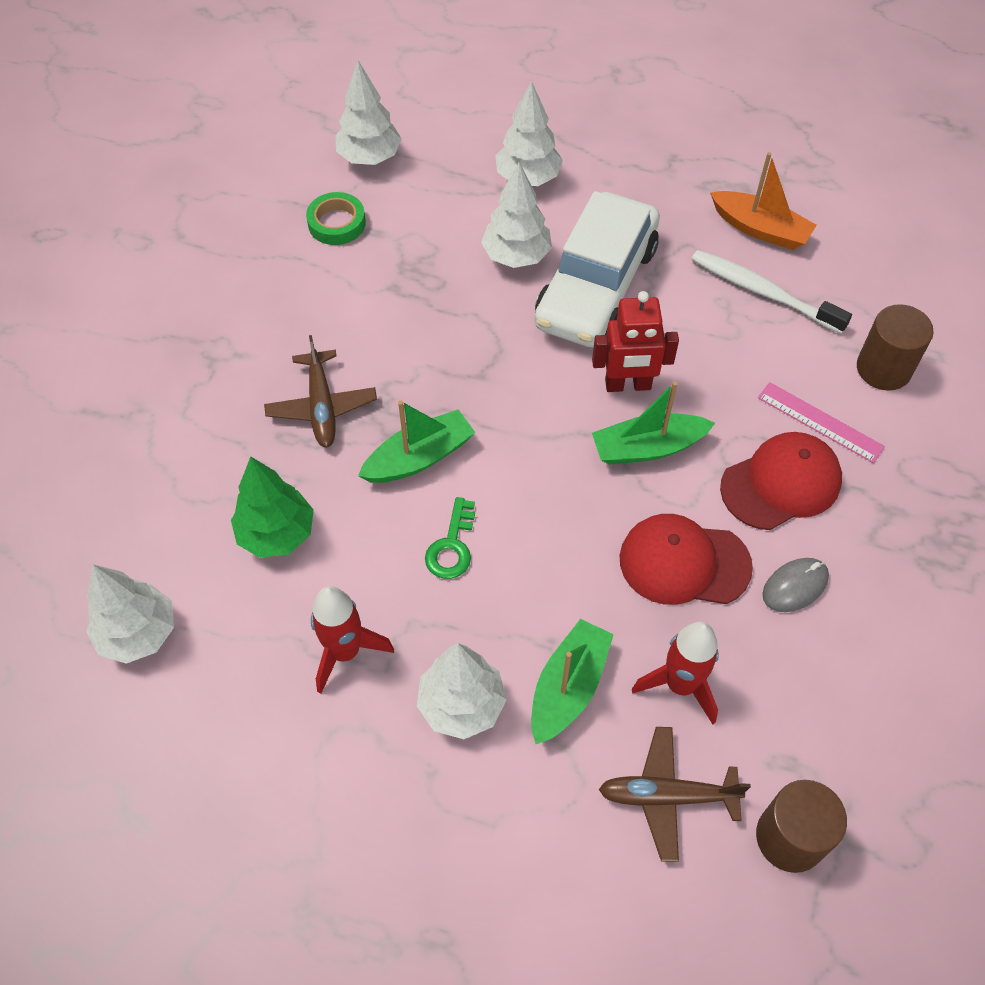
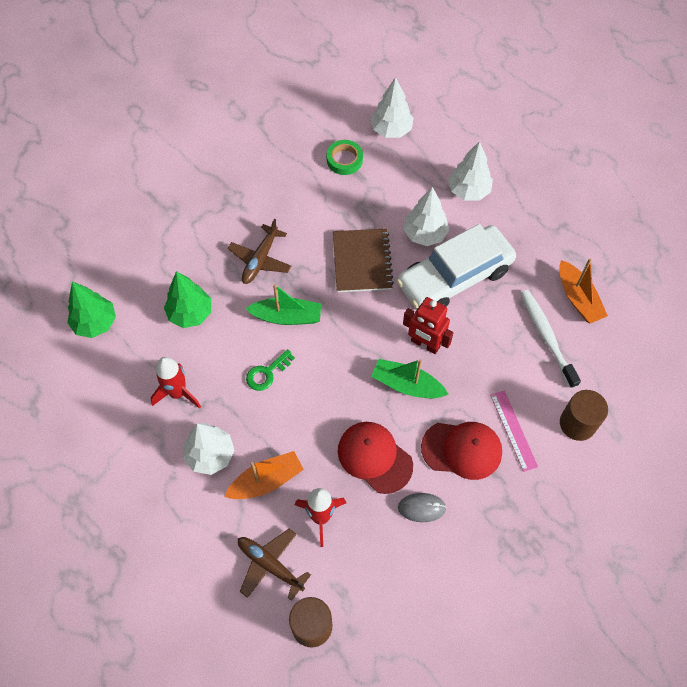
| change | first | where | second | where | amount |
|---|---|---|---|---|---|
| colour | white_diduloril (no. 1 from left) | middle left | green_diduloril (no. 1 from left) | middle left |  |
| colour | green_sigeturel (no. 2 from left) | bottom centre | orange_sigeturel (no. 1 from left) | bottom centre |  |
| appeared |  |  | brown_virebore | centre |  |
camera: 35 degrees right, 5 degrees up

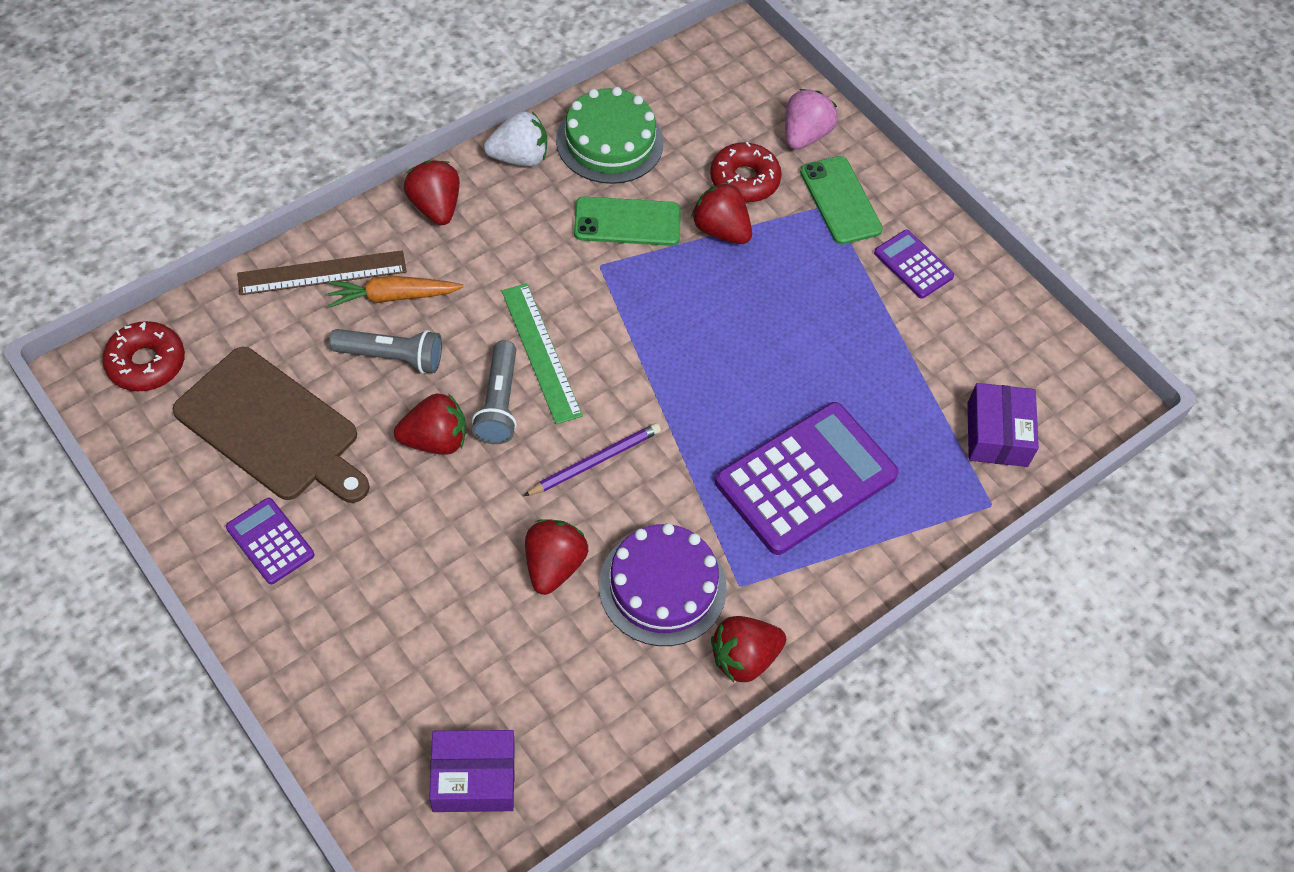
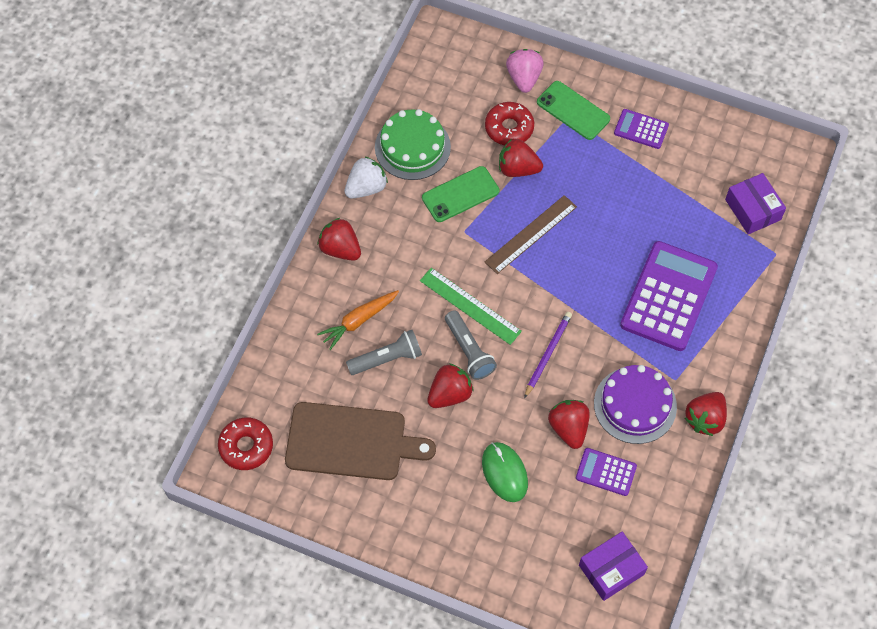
| change | first | where | second | where | amount |
|---|---|---|---|---|---|
| appeared |  |  | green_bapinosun | bottom centre |  |
| relocated | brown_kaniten | top left |  | centre |  |
| relocated | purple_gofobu (no. 1 from left) | middle left |  | bottom right |  |
camera: 25 degrees left, 5 degrees up

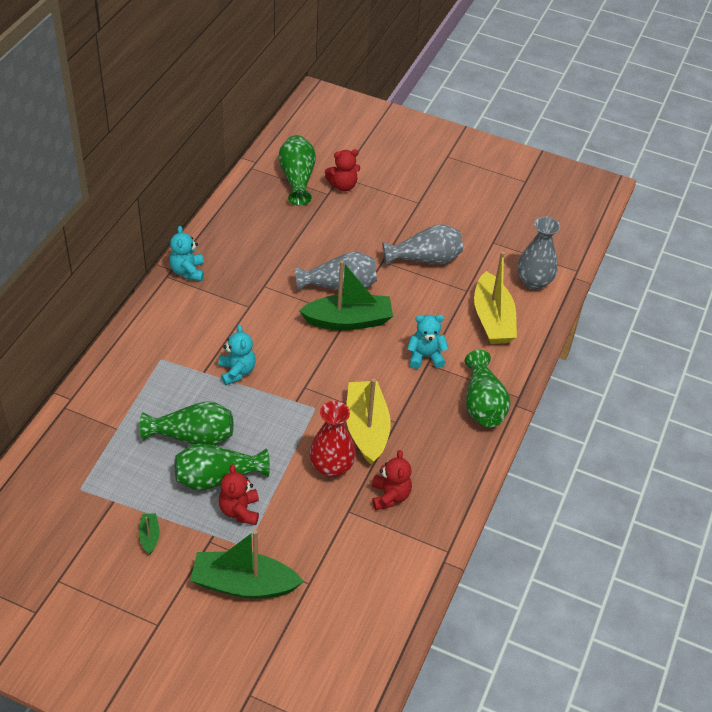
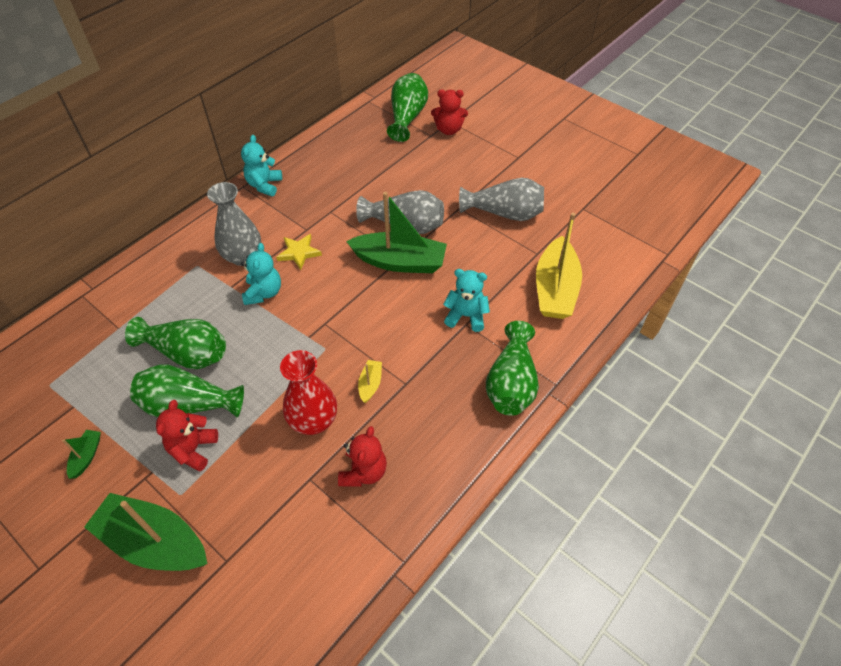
| change | first | where | second | where | amount |
|---|---|---|---|---|---|
| relocated | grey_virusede (no. 3 from left in the first image) | middle right | grey_virusede (no. 1 from left) | middle left |  |
| appeared |  |  | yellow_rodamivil | centre |  |
| size | yellow_sigeturel (no. 1 from left) | centre |  | centre | x0.43 |
camera: 20 degrees right, 5 degrees up

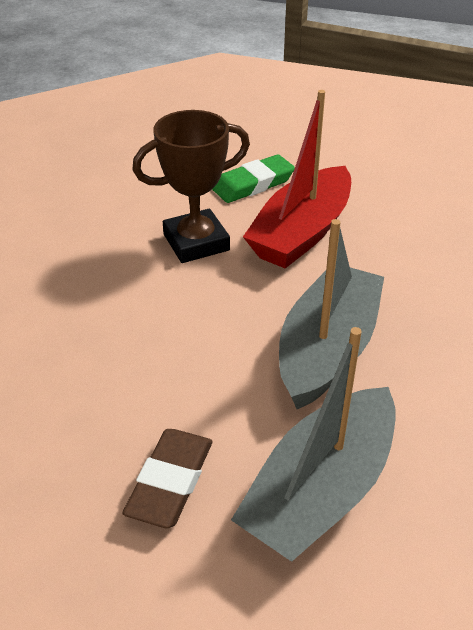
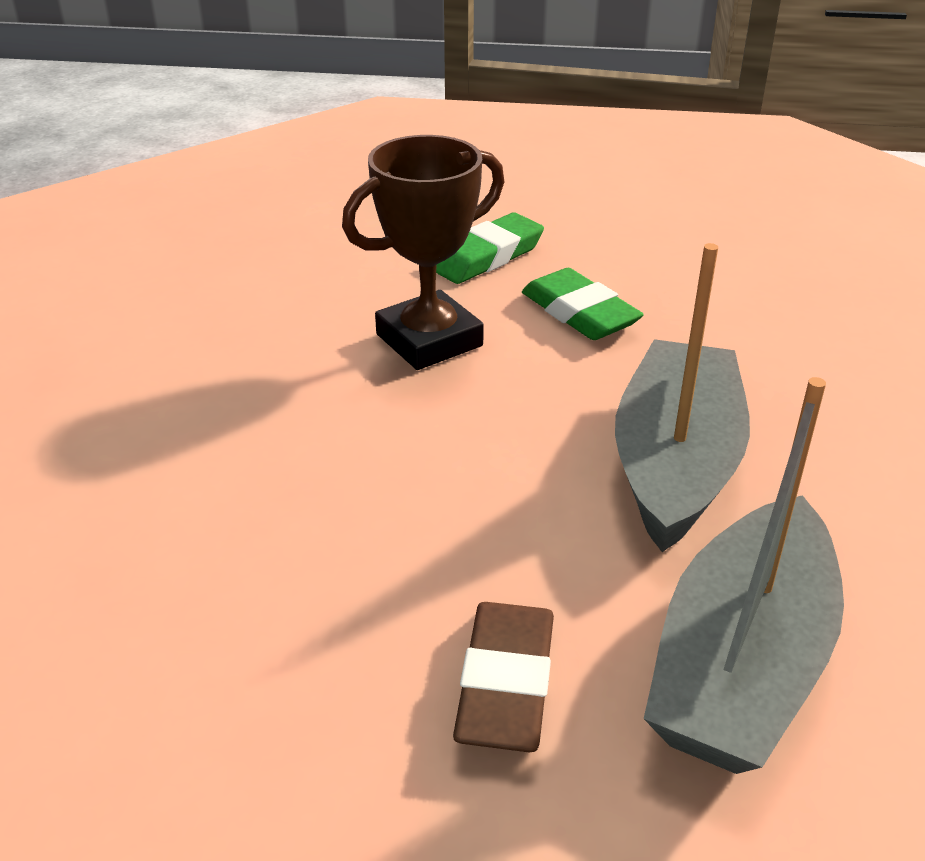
| change | first | where | second | where | amount |
|---|---|---|---|---|---|
| exchanged | red_sigeturel | top centre | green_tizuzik (no. 2 from left) | centre |  |
camera: 10 degrees left, 5 degrees down

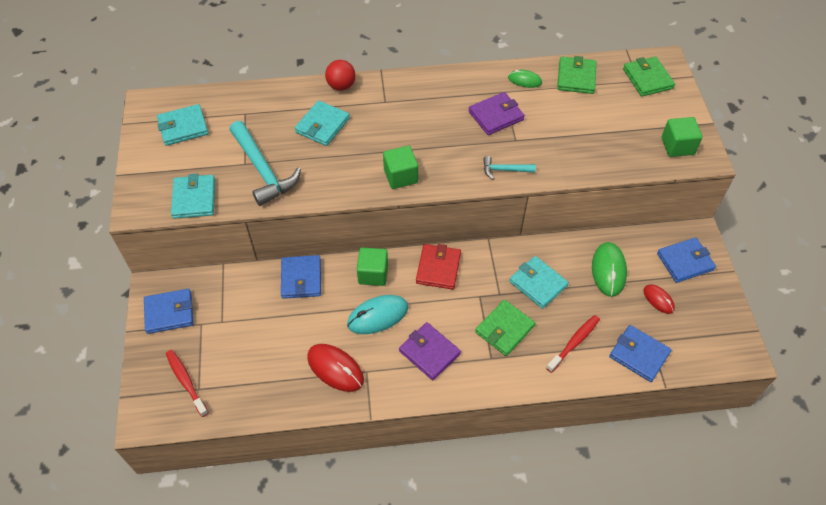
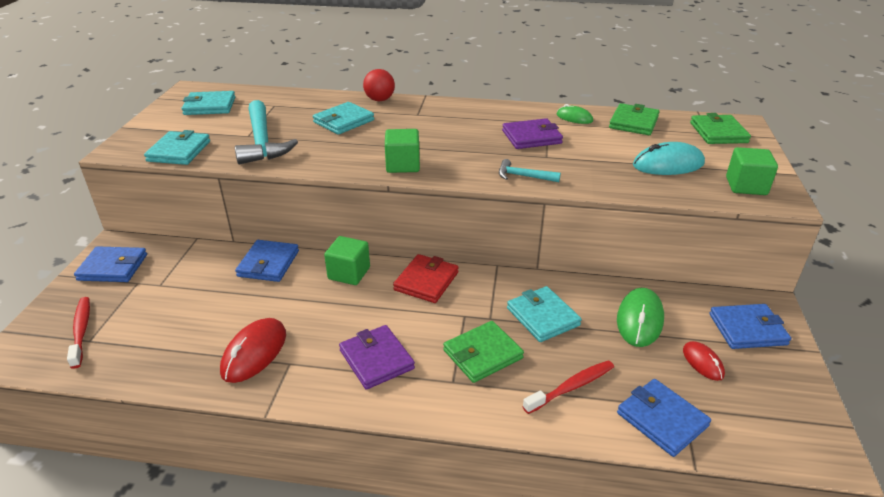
| change | first | where | second | where | amount |
|---|---|---|---|---|---|
| spun | red_bapinosun (no. 1 from left) | bottom centre |  | bottom left | 60 degrees clockwise |
| relocated | turquoise_bapinosun | centre |  | top right |  |
camera: 15 degrees right, 20 degrees down

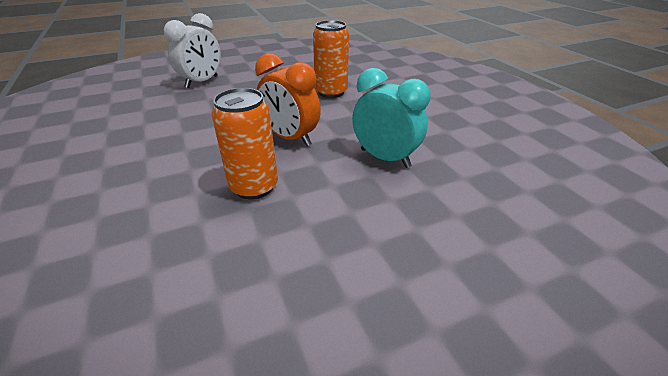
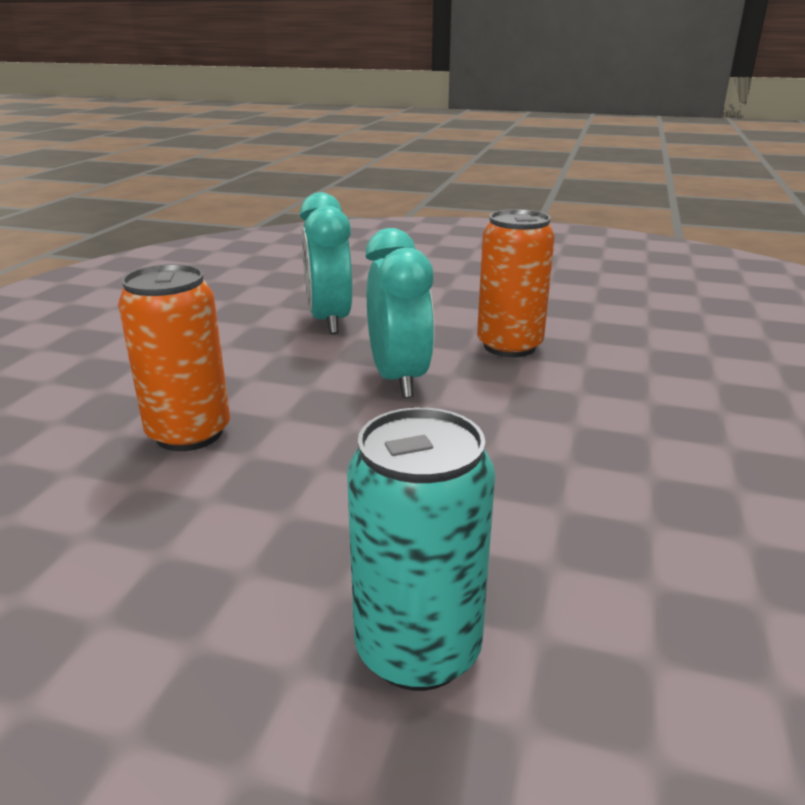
| change | first | where | second | where | amount |
|---|---|---|---|---|---|
| exchanged | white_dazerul | top left | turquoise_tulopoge | bottom centre |  |
| colour | orange_dazerul | top centre | turquoise_dazerul (no. 2 from left) | centre |  |
camera: 140 degrees left, 10 degrees down

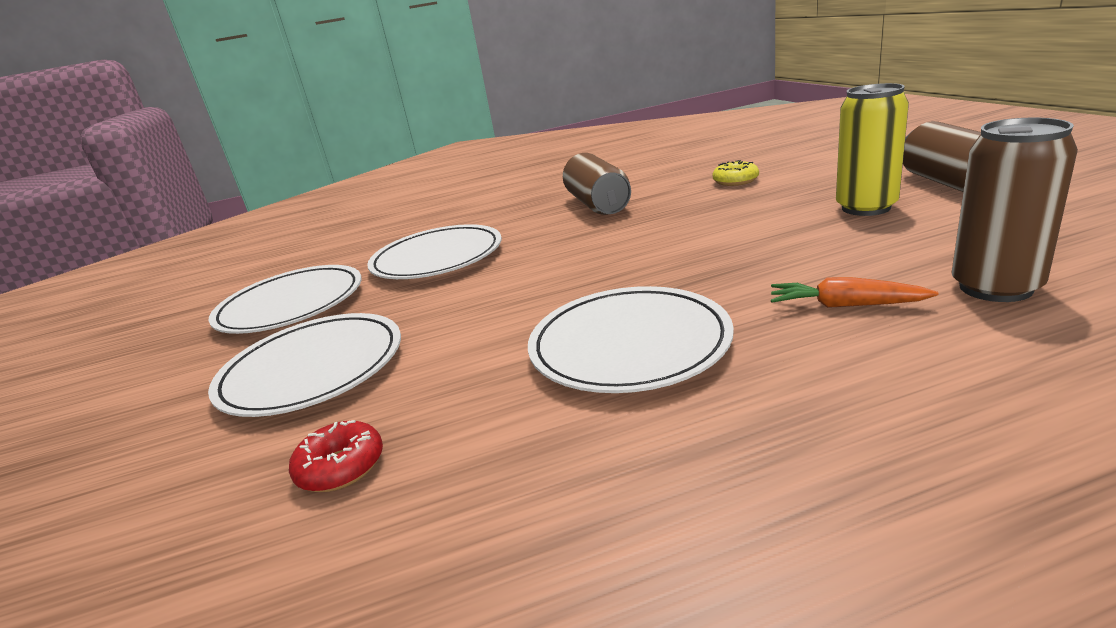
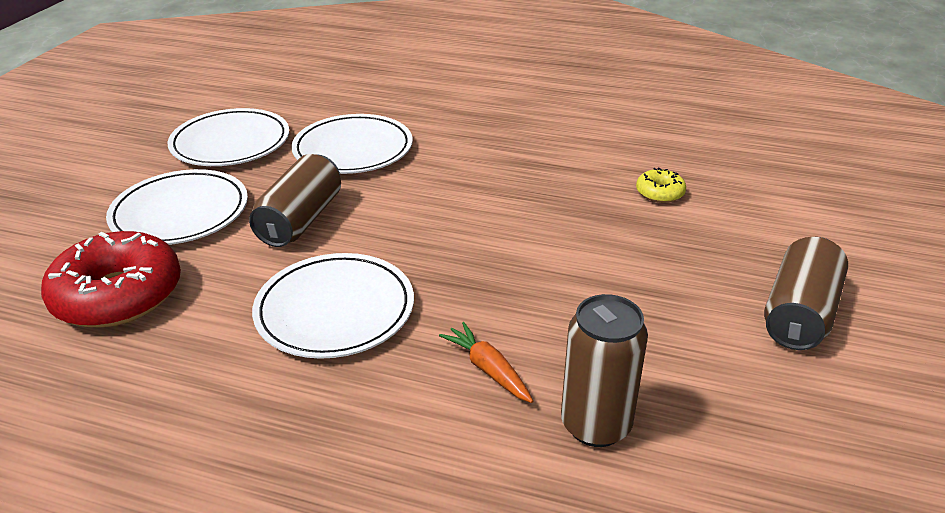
| change | first | where | second | where | amount |
|---|---|---|---|---|---|
| size | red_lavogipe | bottom left |  | middle left | x2.21 |
| relocated | brown_tulopoge (no. 1 from left) | top centre |  | middle left |  |
| missing | yellow_tulopoge | top right |  |  |  |
camera: 30 degrees right, 10 degrees up

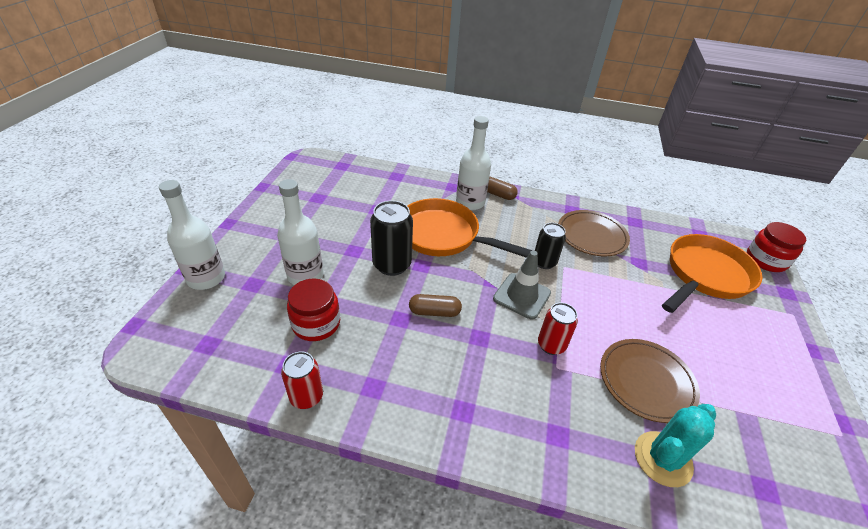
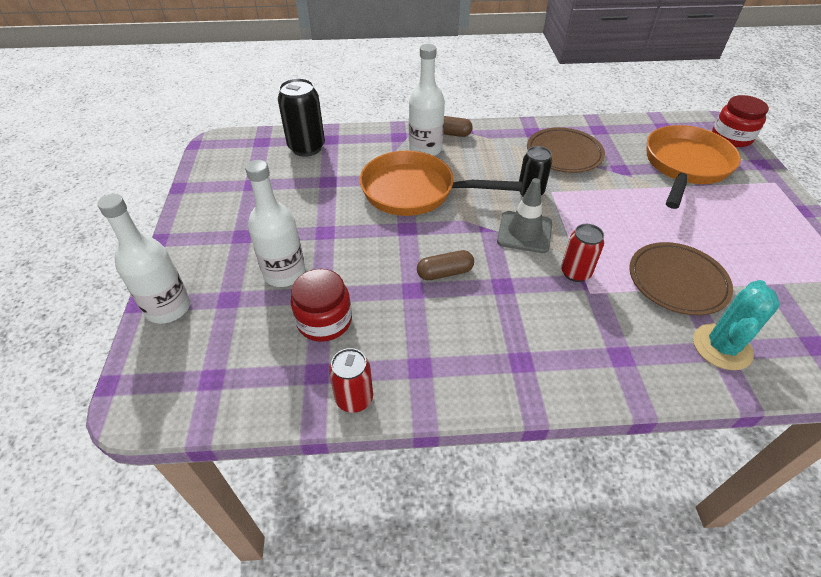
| change | first | where | second | where | amount |
|---|---|---|---|---|---|
| relocated | black_tulopoge (no. 1 from left) | centre |  | top centre |  |
camera: 15 degrees left, 5 degrees up

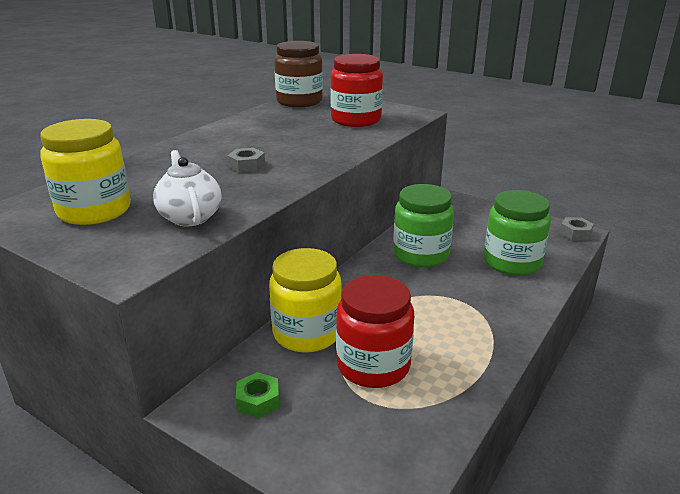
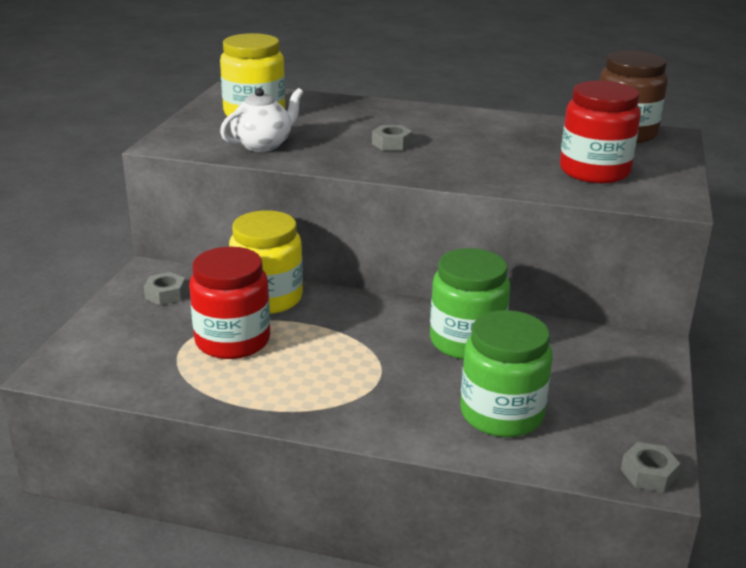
| change | first | where | second | where | amount |
|---|---|---|---|---|---|
| colour | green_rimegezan | bottom centre | grey_rimegezan (no. 1 from left) | middle left |  |
camera: 70 degrees right, 0 degrees up

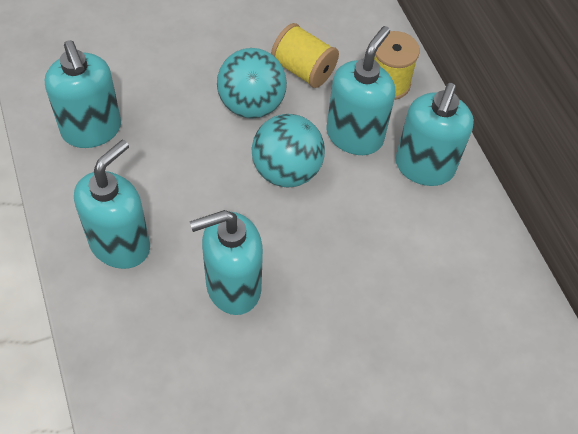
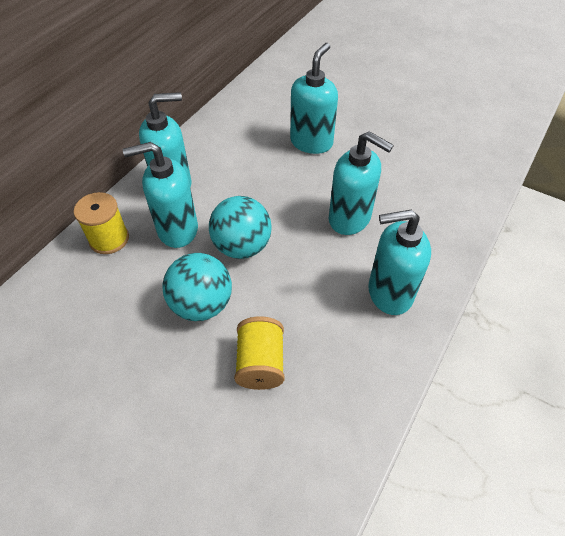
| change | first | where | second | where | amount |
|---|---|---|---|---|---|
| relocated | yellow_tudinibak (no. 1 from left in the first image) | top centre | yellow_tudinibak (no. 2 from left) | centre |  |
| relocated | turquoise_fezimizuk (no. 1 from left in the first image) | top left | turquoise_fezimizuk (no. 3 from left) | top centre |  |
camera: 125 degrees left, 5 degrees down

